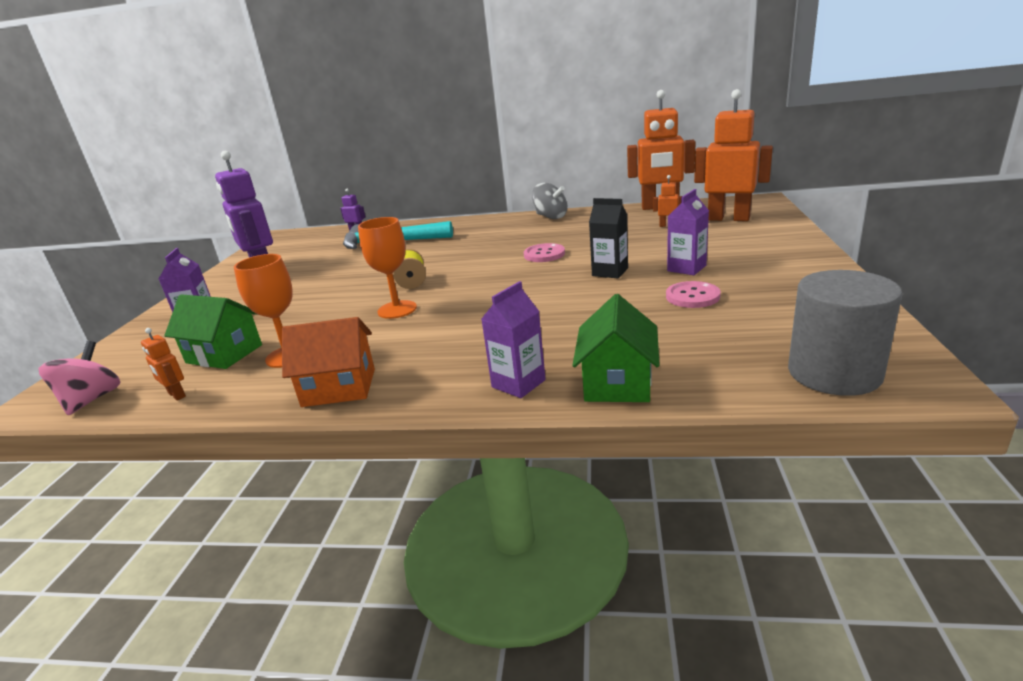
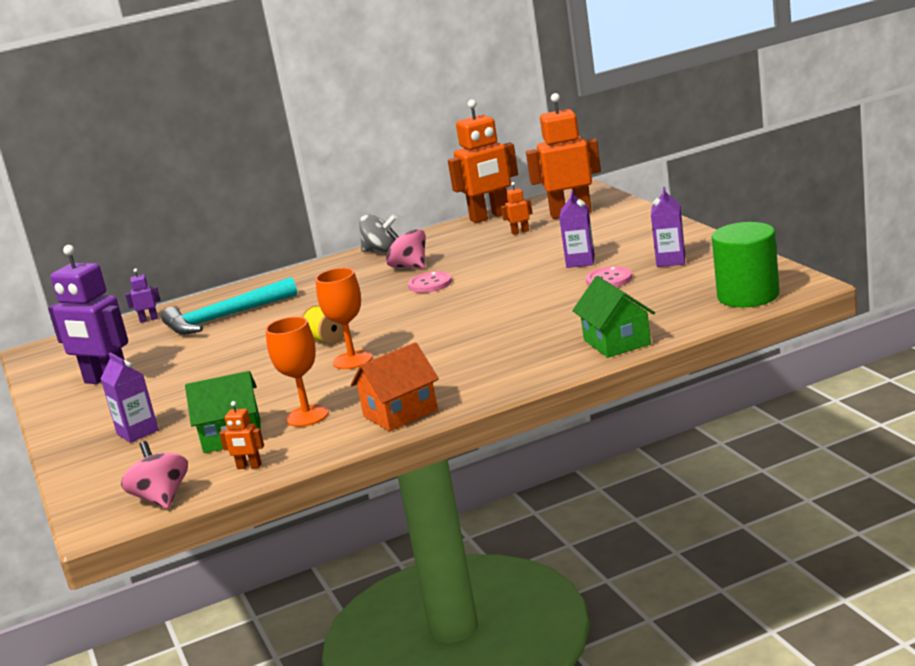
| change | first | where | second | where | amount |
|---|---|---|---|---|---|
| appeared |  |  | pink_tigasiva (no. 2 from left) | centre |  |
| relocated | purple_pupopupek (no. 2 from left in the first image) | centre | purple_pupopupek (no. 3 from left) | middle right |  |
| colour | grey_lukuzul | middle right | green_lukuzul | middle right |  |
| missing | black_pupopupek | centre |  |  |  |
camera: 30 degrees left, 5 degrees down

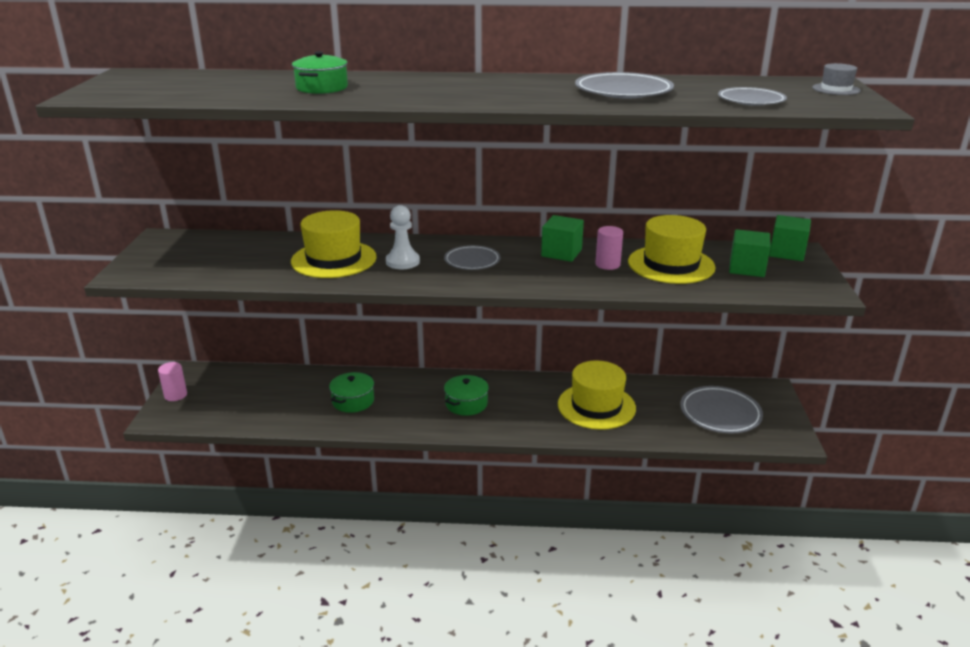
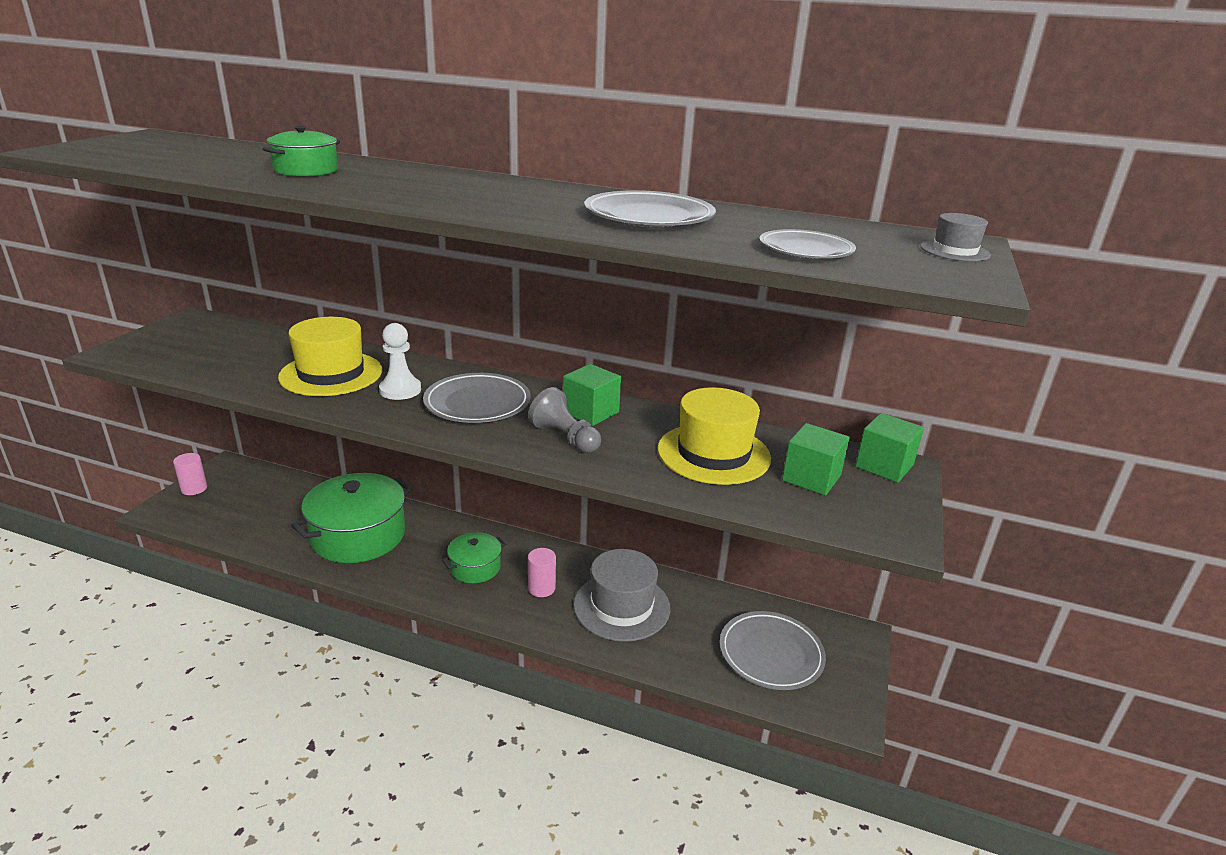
| change | first | where | second | where | amount |
|---|---|---|---|---|---|
| size | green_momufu (no. 2 from left) | centre |  | middle left | x1.90 |
| size | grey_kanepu (no. 1 from left) | centre |  | centre | x1.53 |
| appeared |  |  | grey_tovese | centre |  |
| relocated | pink_lukuzul (no. 2 from left) | centre |  | bottom centre |  |
| colour | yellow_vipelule (no. 2 from left) | centre | grey_vipelule (no. 1 from left) | bottom centre |  |
camera: 15 degrees right, 0 degrees up

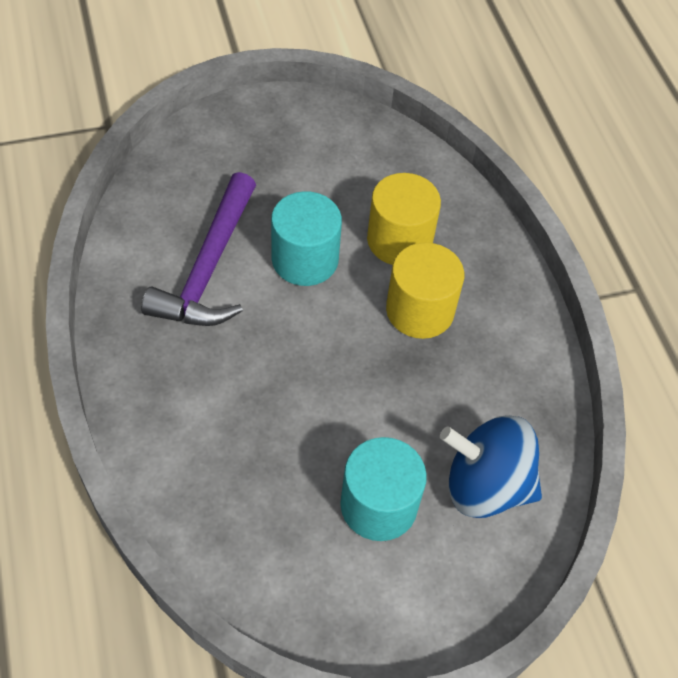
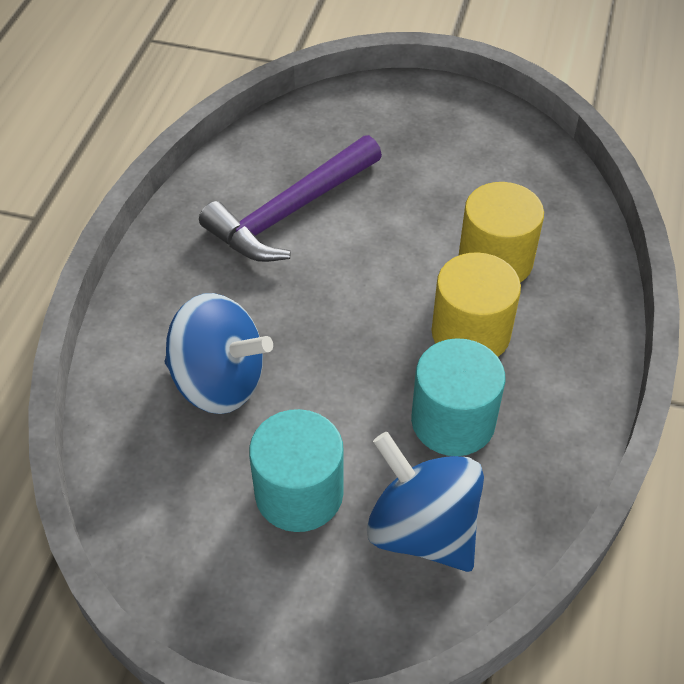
| change | first | where | second | where | amount |
|---|---|---|---|---|---|
| appeared |  |  | blue_tigasiva (no. 1 from left) | middle left |  |
| relocated | turquoise_lukuzul (no. 1 from left in the first image) | centre | turquoise_lukuzul (no. 2 from left) | middle right |  |
camera: 35 degrees right, 5 degrees down

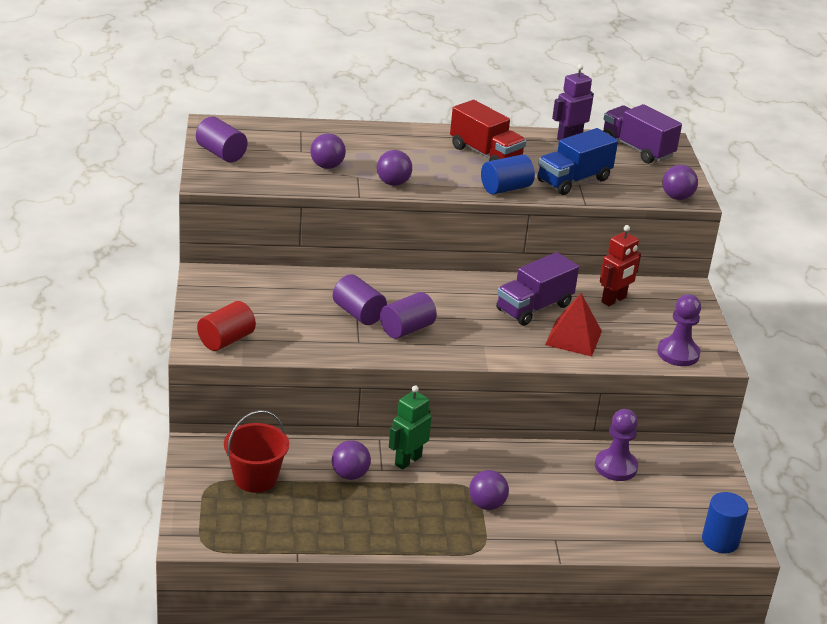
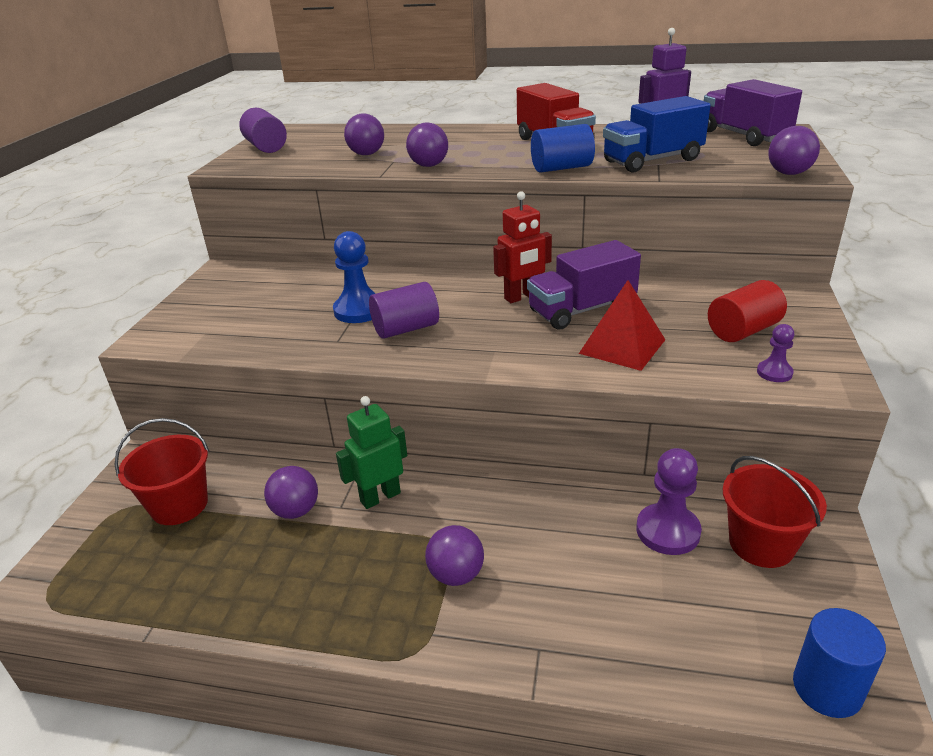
| change | first | where | second | where | amount |
|---|---|---|---|---|---|
| exchanged | purple_lukuzul (no. 2 from left) | centre | blue_tovese | centre |  |
| relocated | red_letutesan | middle right |  | top centre |  |
| relocated | red_lukuzul | middle left |  | middle right |  |
| appeared |  |  | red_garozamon (no. 2 from left) | bottom right |  |
| size | purple_tovese (no. 2 from left) | middle right |  | middle right | x0.54 |
camera: 20 degrees right, 0 degrees up

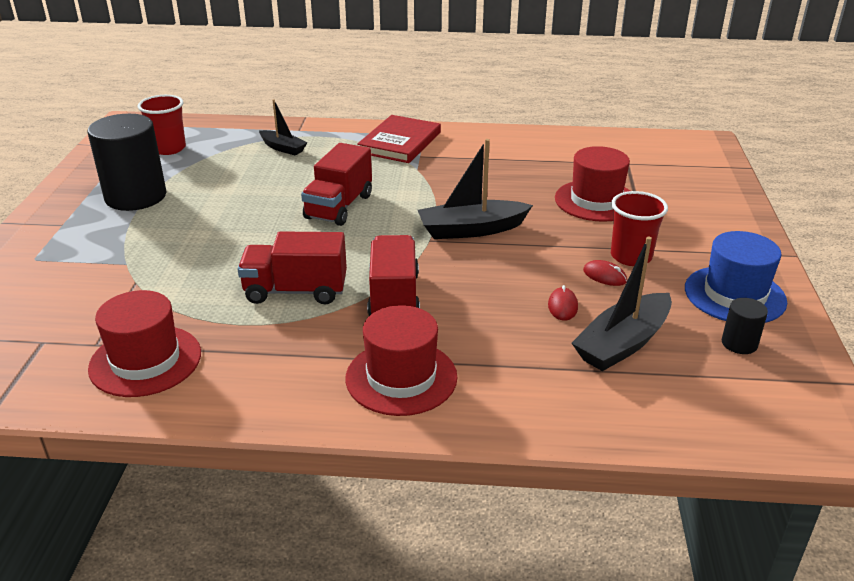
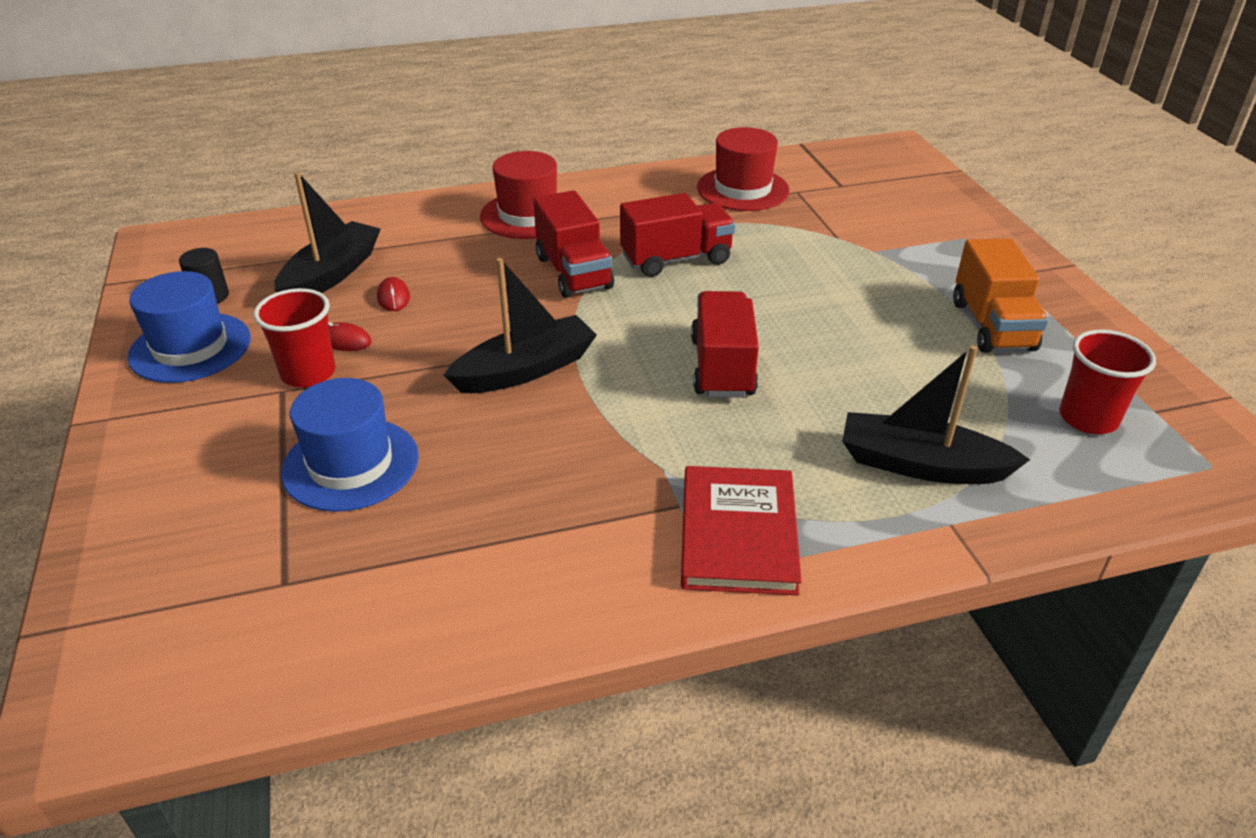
| change | first | where | second | where | amount |
|---|---|---|---|---|---|
| colour | red_vipelule (no. 3 from left) | top right | blue_vipelule (no. 2 from left) | middle left |  |
| size | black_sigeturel (no. 1 from left in the first image) | top left | black_sigeturel (no. 3 from left) | middle right | x1.65 |
| exchanged | black_lukuzul (no. 1 from left) | top left | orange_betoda | middle right |  |
camera: 160 degrees right, 5 degrees up

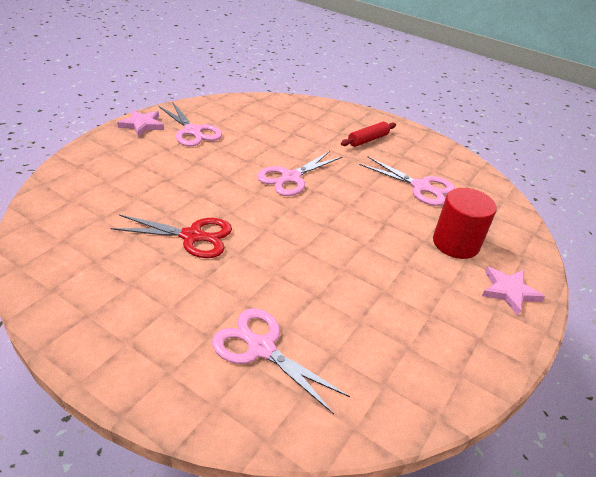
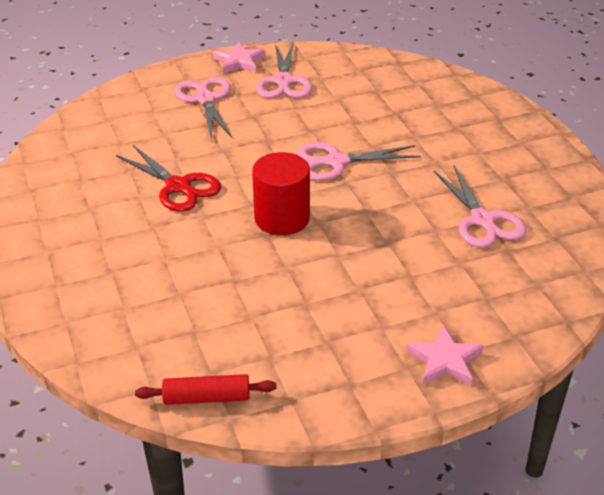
| change | first | where | second | where | amount |
|---|---|---|---|---|---|
| relocated | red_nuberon | top centre |  | bottom centre |  |
| relocated | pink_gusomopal (no. 2 from left in the first image) | bottom centre | pink_gusomopal (no. 1 from left) | top centre |  |
| relocated | red_lukuzul | middle right |  | centre |  |
camera: 40 degrees right, 0 degrees up

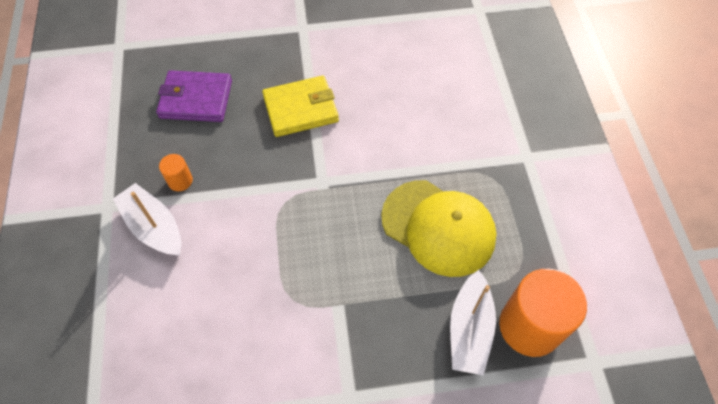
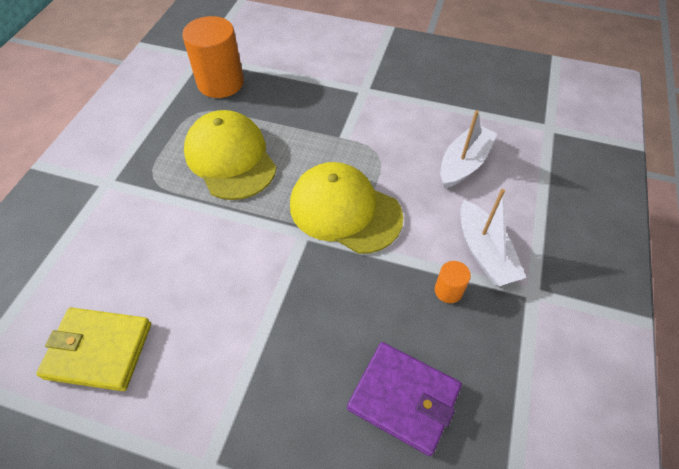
| change | first | where | second | where | amount |
|---|---|---|---|---|---|
| relocated | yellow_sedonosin | top centre |  | bottom left |  |
| appeared |  |  | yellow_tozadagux (no. 2 from left) | centre |  |
| relocated | white_sigeturel (no. 2 from left in the first image) | bottom centre | white_sigeturel (no. 1 from left) | top right |  |
camera: 155 degrees left, 5 degrees down

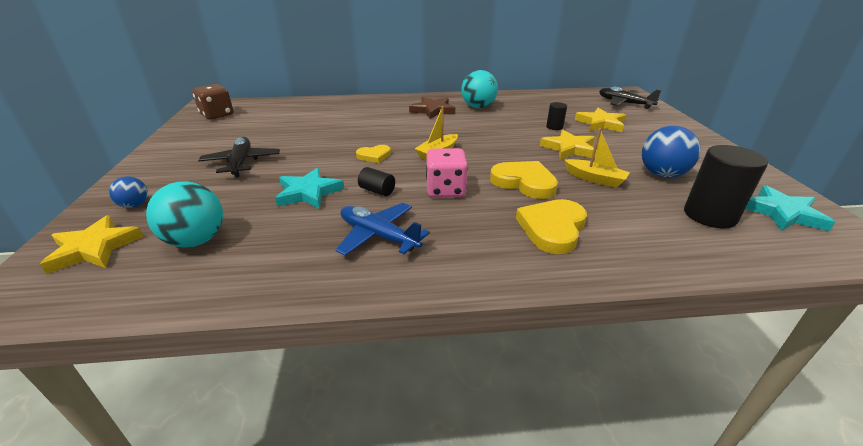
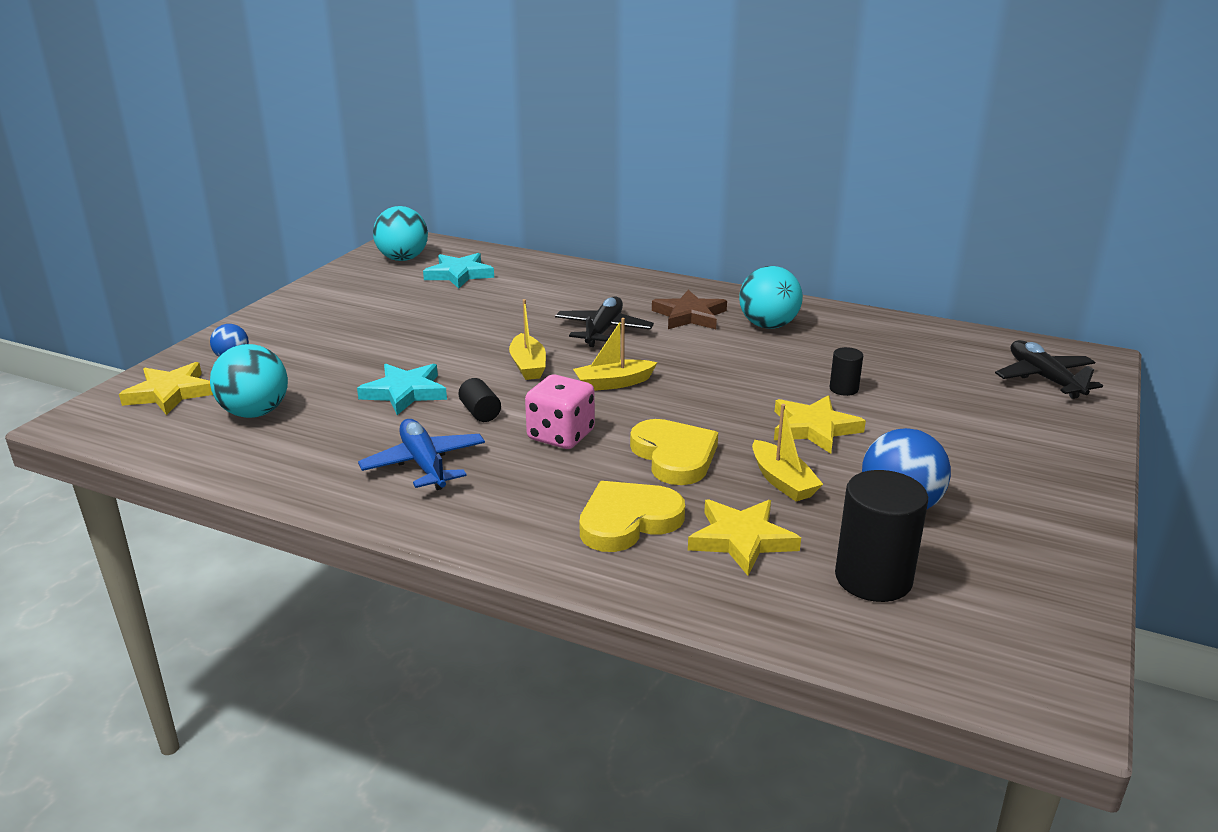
| change | first | where | second | where | amount |
|---|---|---|---|---|---|
| exchanged | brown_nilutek | top left | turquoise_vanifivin (no. 2 from left) | top left |  |
| relocated | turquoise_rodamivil (no. 2 from left) | middle right |  | top centre |  |
| exchanged | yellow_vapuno (no. 1 from left) | centre | yellow_sigeturel (no. 1 from left) | centre |  |
| relocated | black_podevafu (no. 1 from left) | middle left |  | centre |  |
| relocated | yellow_rodamivil (no. 3 from left in the first image) | top right | yellow_rodamivil (no. 2 from left) | centre |  |
camera: 30 degrees right, 5 degrees down

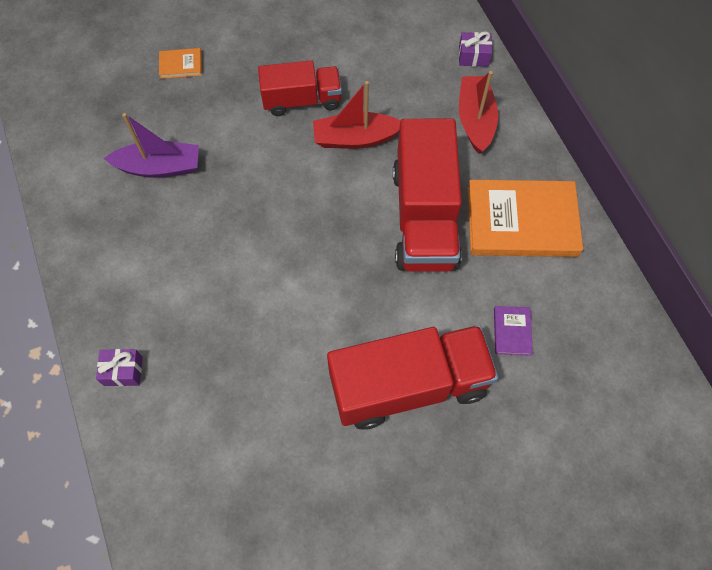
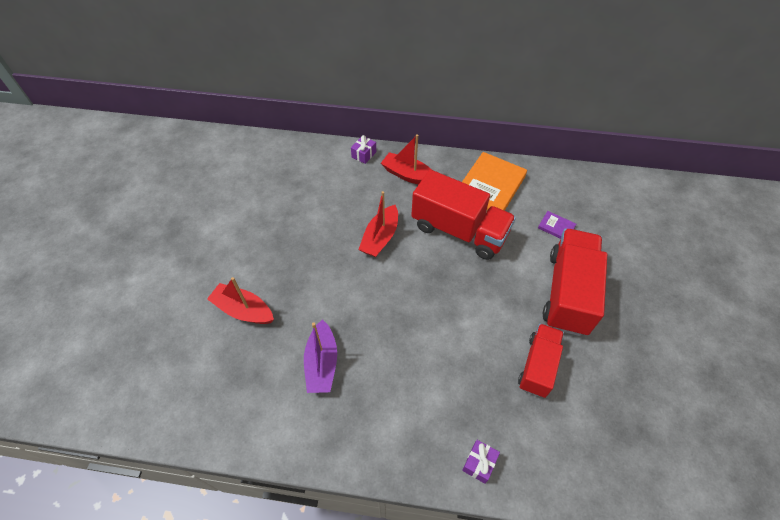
| change | first | where | second | where | amount |
|---|---|---|---|---|---|
| exchanged | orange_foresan (no. 1 from left) | top left | red_sigeturel (no. 1 from left) | middle left |  |
| spun | purple_sigeturel | top left |  | bottom centre | 150 degrees clockwise |
| relocated | red_betoda (no. 1 from left in the first image) | top centre | red_betoda (no. 2 from left) | bottom right |  |
camera: 60 degrees left, 10 degrees down

